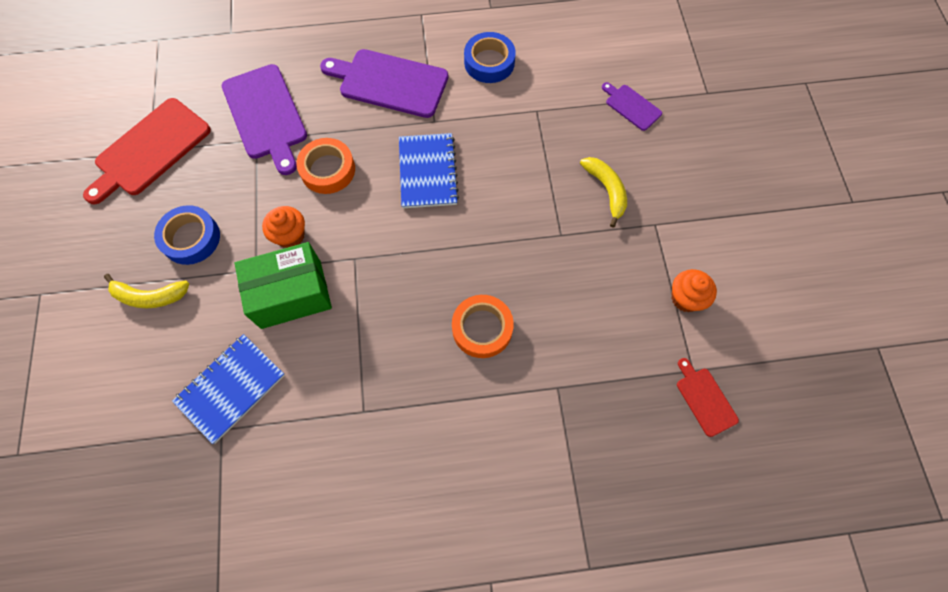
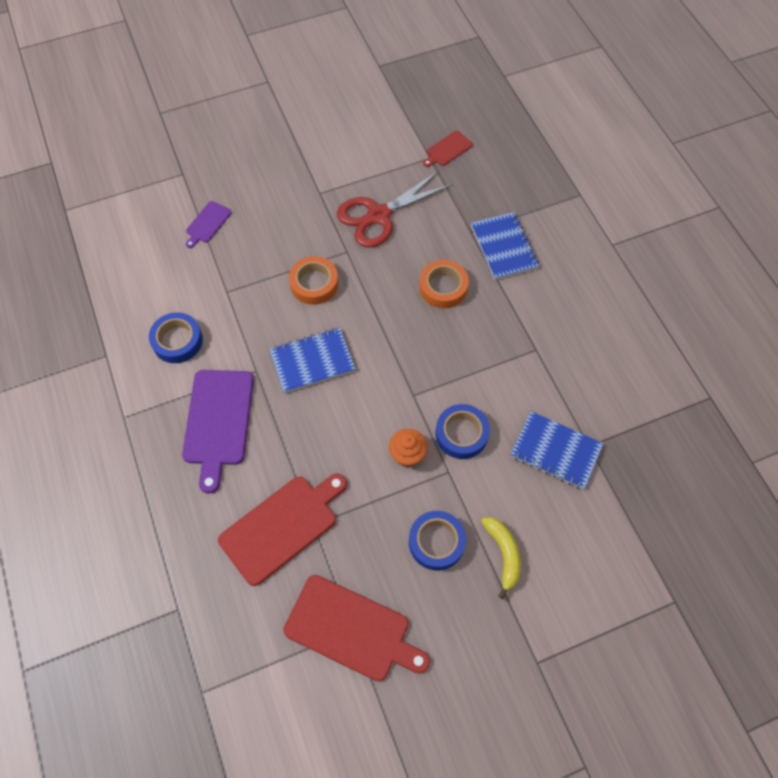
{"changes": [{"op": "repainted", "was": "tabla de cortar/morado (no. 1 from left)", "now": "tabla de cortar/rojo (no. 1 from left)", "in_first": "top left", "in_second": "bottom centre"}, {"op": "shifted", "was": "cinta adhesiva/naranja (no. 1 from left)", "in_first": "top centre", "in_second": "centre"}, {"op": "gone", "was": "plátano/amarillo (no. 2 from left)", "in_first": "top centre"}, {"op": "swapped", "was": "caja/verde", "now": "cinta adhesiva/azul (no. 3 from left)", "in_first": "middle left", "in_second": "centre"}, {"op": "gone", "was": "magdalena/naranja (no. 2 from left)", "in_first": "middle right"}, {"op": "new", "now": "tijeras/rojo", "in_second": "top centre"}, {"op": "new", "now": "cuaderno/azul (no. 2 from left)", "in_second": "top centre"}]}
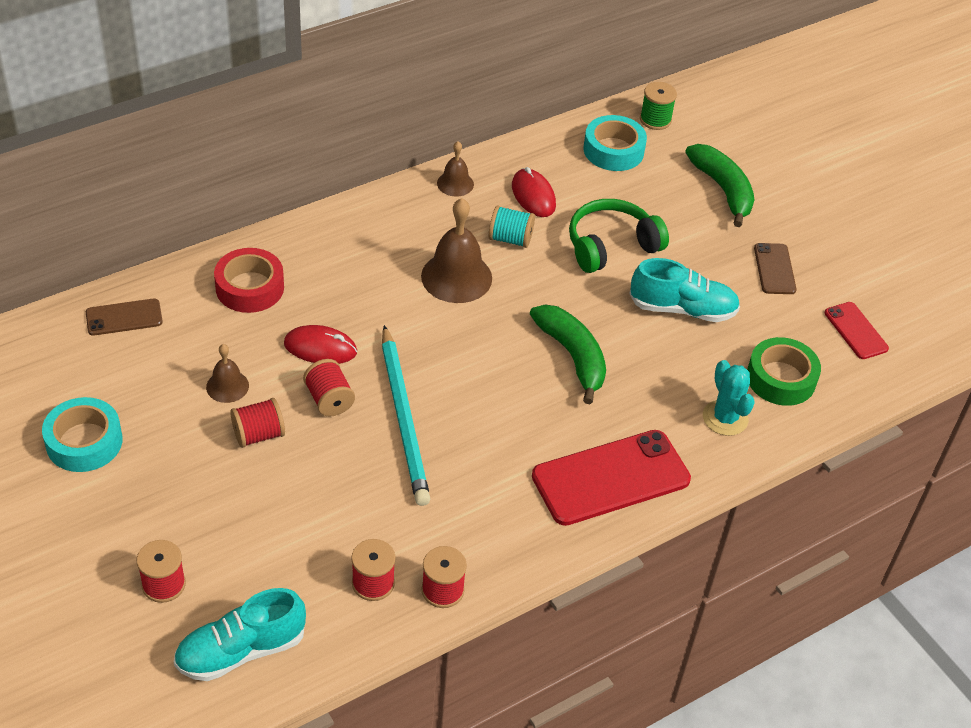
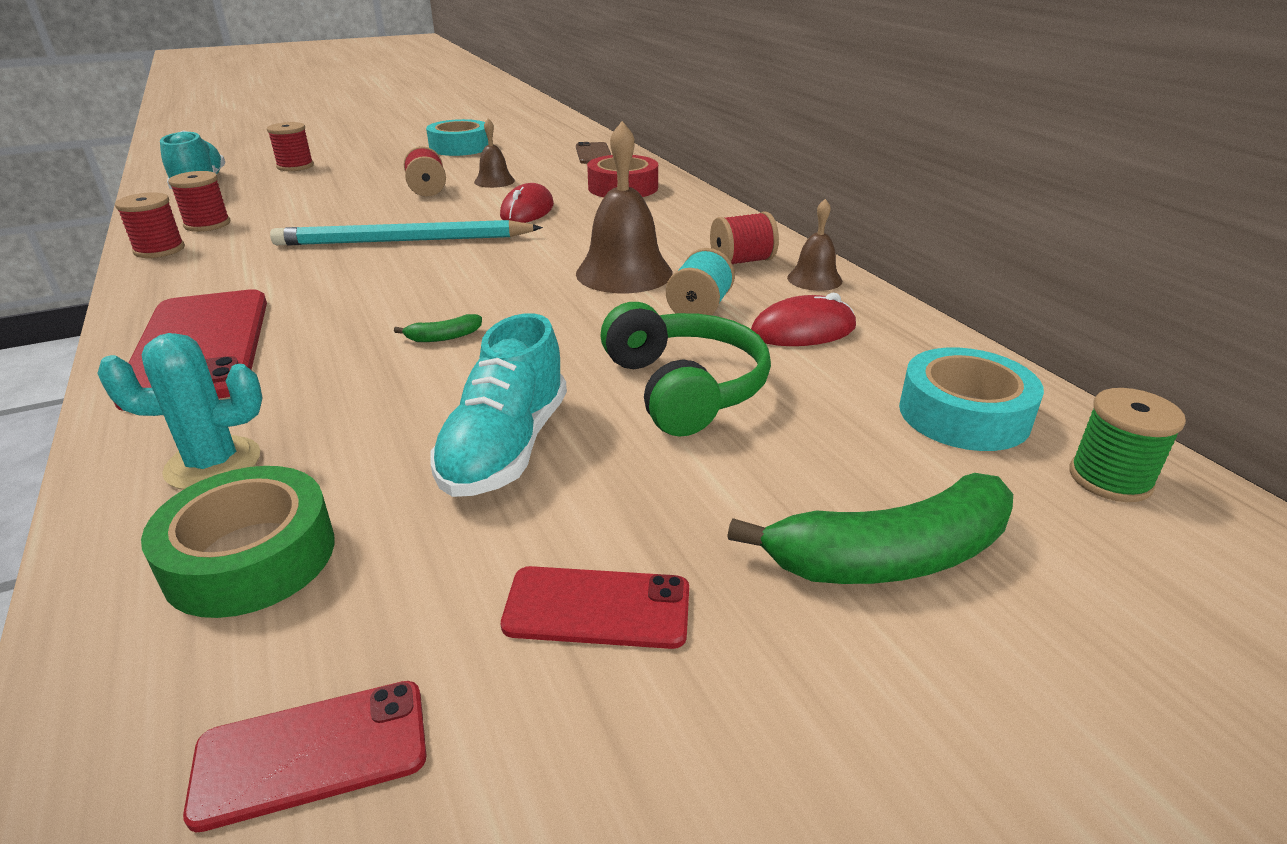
{"changes": [{"op": "repainted", "was": "móvil/marrón (no. 2 from left)", "now": "móvil/rojo (no. 3 from left)", "in_first": "middle right", "in_second": "bottom centre"}, {"op": "scaled", "was": "plátano/verde (no. 1 from left)", "in_first": "centre", "in_second": "centre", "ratio": 0.43}, {"op": "shifted", "was": "carrete/rojo (no. 3 from left in the first image)", "now": "carrete/rojo (no. 5 from left)", "in_first": "centre", "in_second": "top centre"}]}
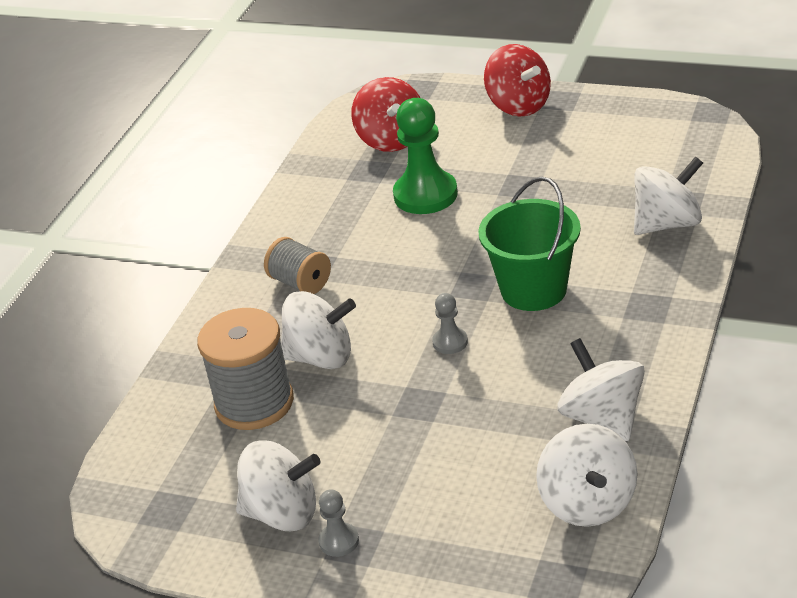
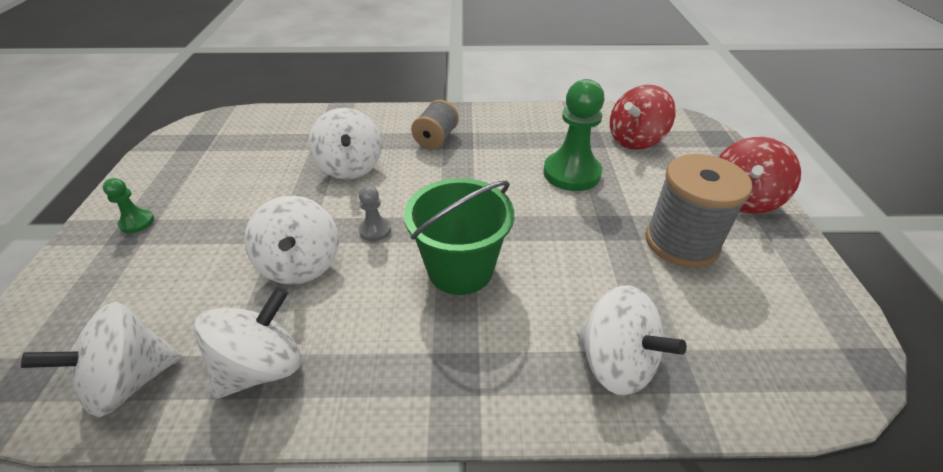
{"changes": [{"op": "shifted", "was": "carrete/gris (no. 1 from left in the first image)", "now": "carrete/gris (no. 2 from left)", "in_first": "middle left", "in_second": "middle right"}, {"op": "shifted", "was": "peonza/blanco (no. 1 from left in the first image)", "now": "peonza/blanco (no. 3 from left)", "in_first": "bottom centre", "in_second": "middle left"}, {"op": "repainted", "was": "peón/gris (no. 1 from left)", "now": "peón/verde (no. 1 from left)", "in_first": "bottom centre", "in_second": "middle left"}]}
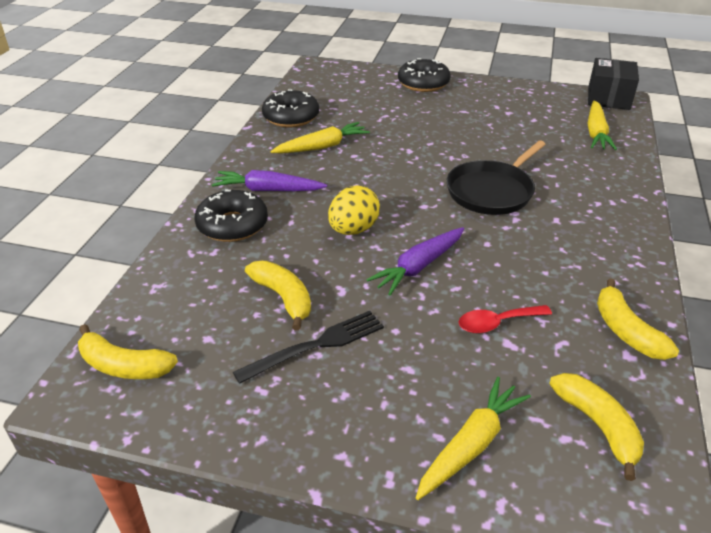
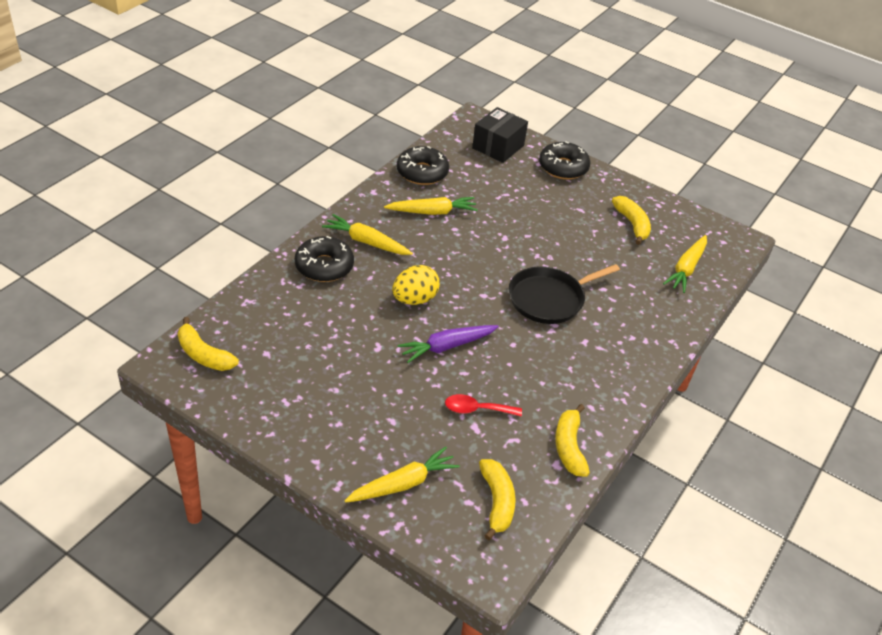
{"changes": [{"op": "shifted", "was": "caja/negro", "in_first": "top right", "in_second": "top centre"}, {"op": "repainted", "was": "zanahoria/morado (no. 1 from left)", "now": "zanahoria/amarillo (no. 1 from left)", "in_first": "centre", "in_second": "centre"}, {"op": "shifted", "was": "plátano/amarillo (no. 2 from left in the first image)", "now": "plátano/amarillo (no. 4 from left)", "in_first": "centre", "in_second": "middle right"}, {"op": "gone", "was": "tenedor/negro", "in_first": "centre"}]}
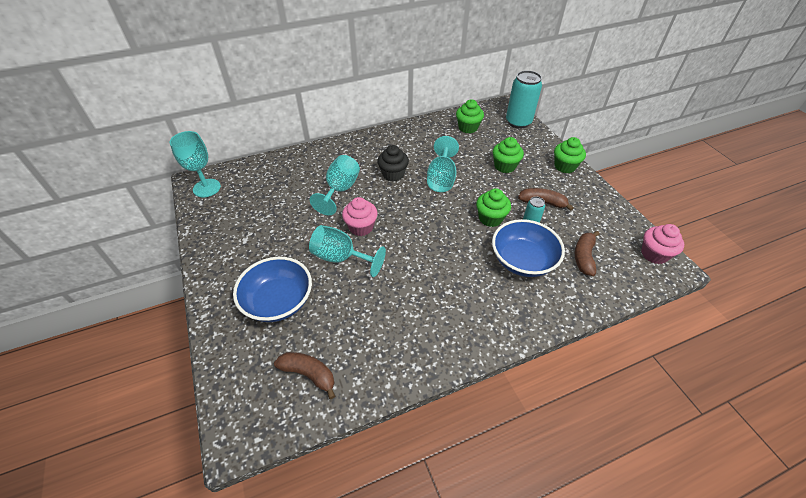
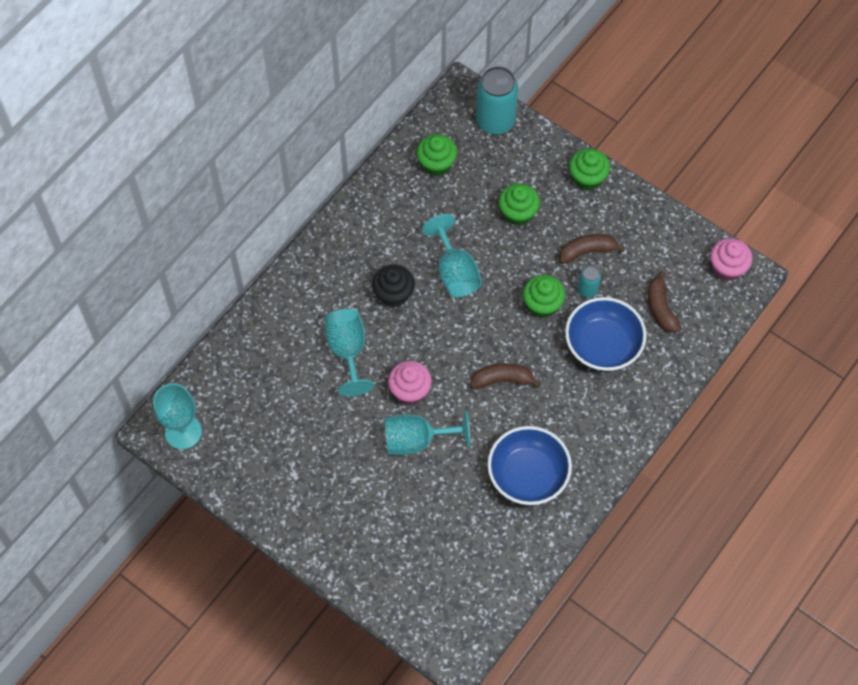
{"changes": [{"op": "shifted", "was": "cuenco/azul (no. 1 from left)", "in_first": "centre", "in_second": "bottom centre"}, {"op": "shifted", "was": "plátano/marrón (no. 1 from left)", "in_first": "bottom centre", "in_second": "centre"}]}
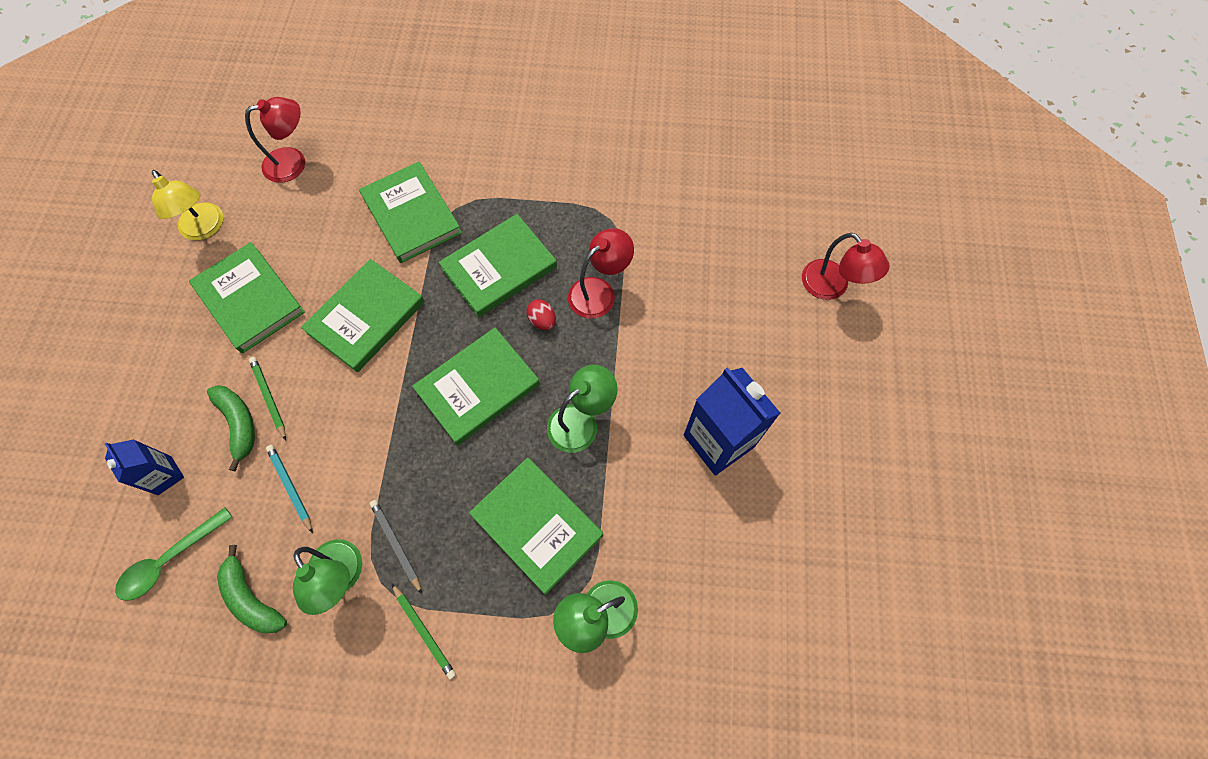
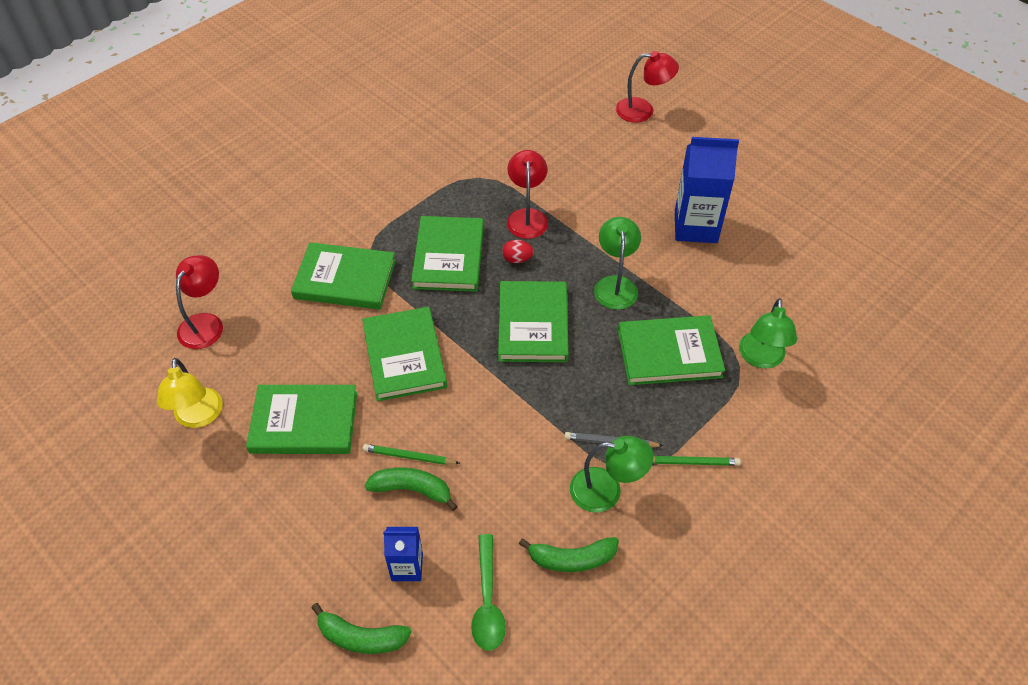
{"changes": [{"op": "rotated", "was": "lámpara/amarillo", "in_first": "top left", "in_second": "middle left", "clockwise": 75}, {"op": "gone", "was": "lápiz/turquesa", "in_first": "middle left"}, {"op": "new", "now": "plátano/verde (no. 1 from left)", "in_second": "bottom centre"}]}
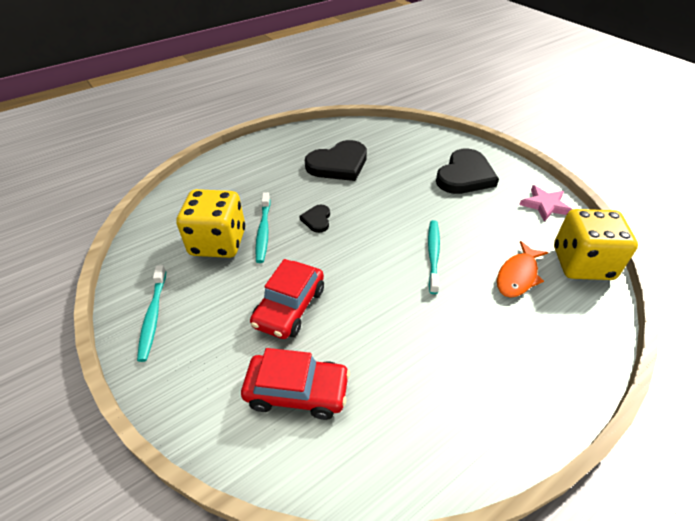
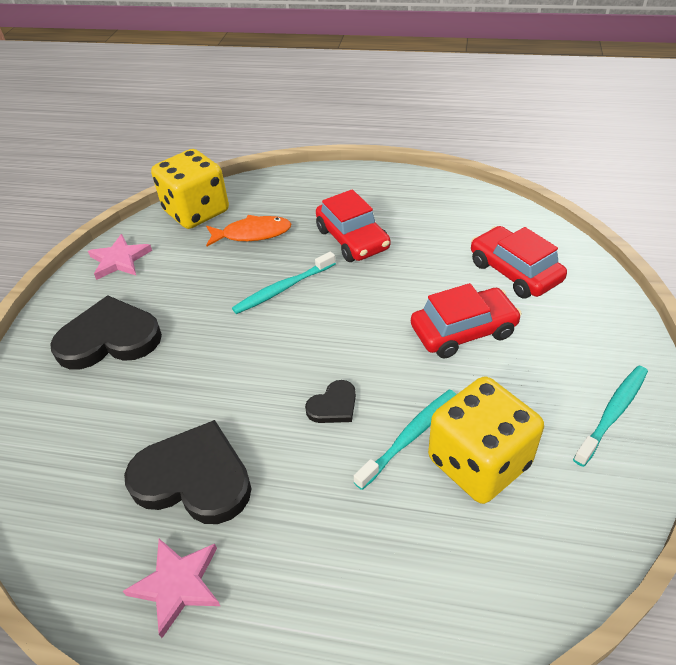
{"changes": [{"op": "new", "now": "coche/rojo (no. 1 from left)", "in_second": "centre"}, {"op": "new", "now": "estrella/rosa (no. 2 from left)", "in_second": "bottom left"}]}
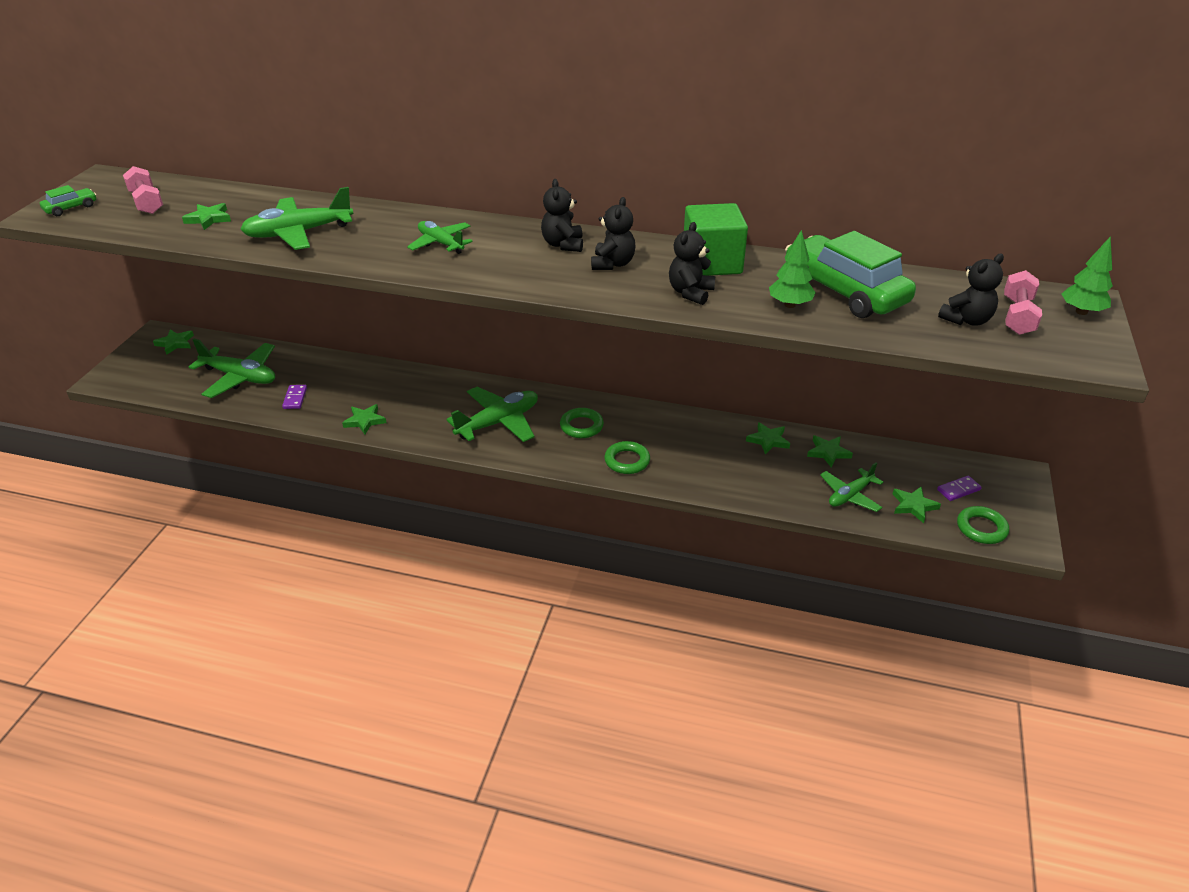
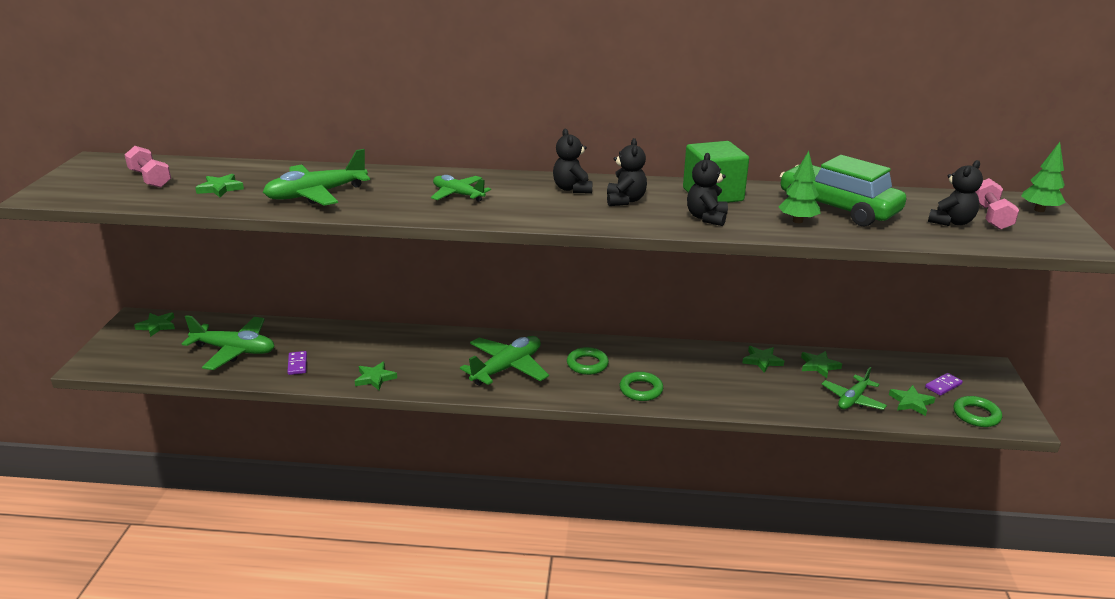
{"changes": [{"op": "gone", "was": "coche/verde (no. 1 from left)", "in_first": "top left"}]}
